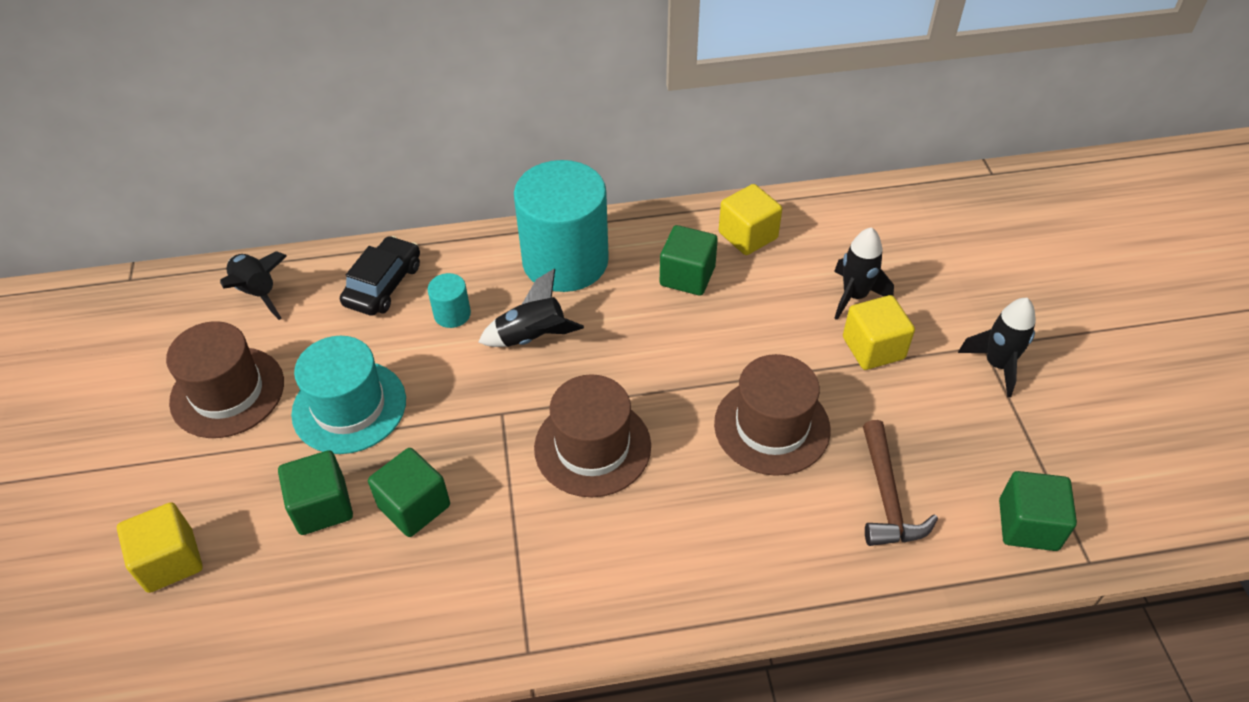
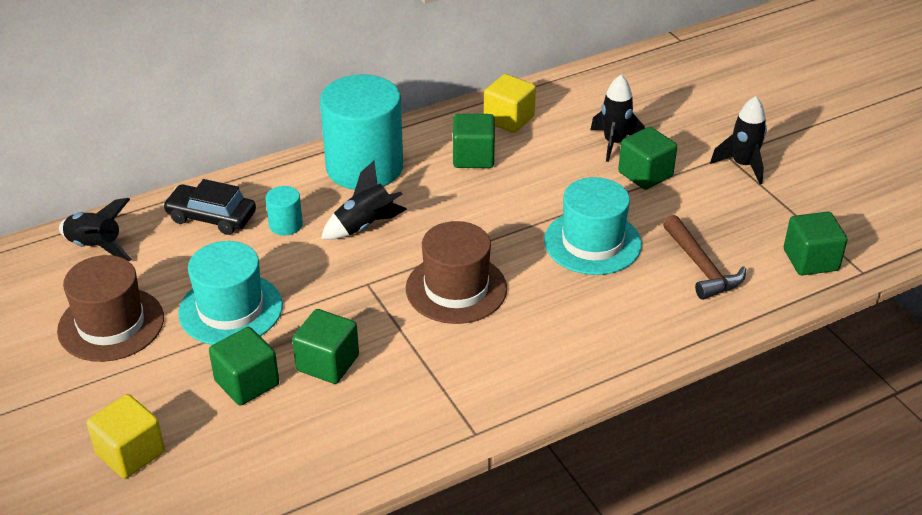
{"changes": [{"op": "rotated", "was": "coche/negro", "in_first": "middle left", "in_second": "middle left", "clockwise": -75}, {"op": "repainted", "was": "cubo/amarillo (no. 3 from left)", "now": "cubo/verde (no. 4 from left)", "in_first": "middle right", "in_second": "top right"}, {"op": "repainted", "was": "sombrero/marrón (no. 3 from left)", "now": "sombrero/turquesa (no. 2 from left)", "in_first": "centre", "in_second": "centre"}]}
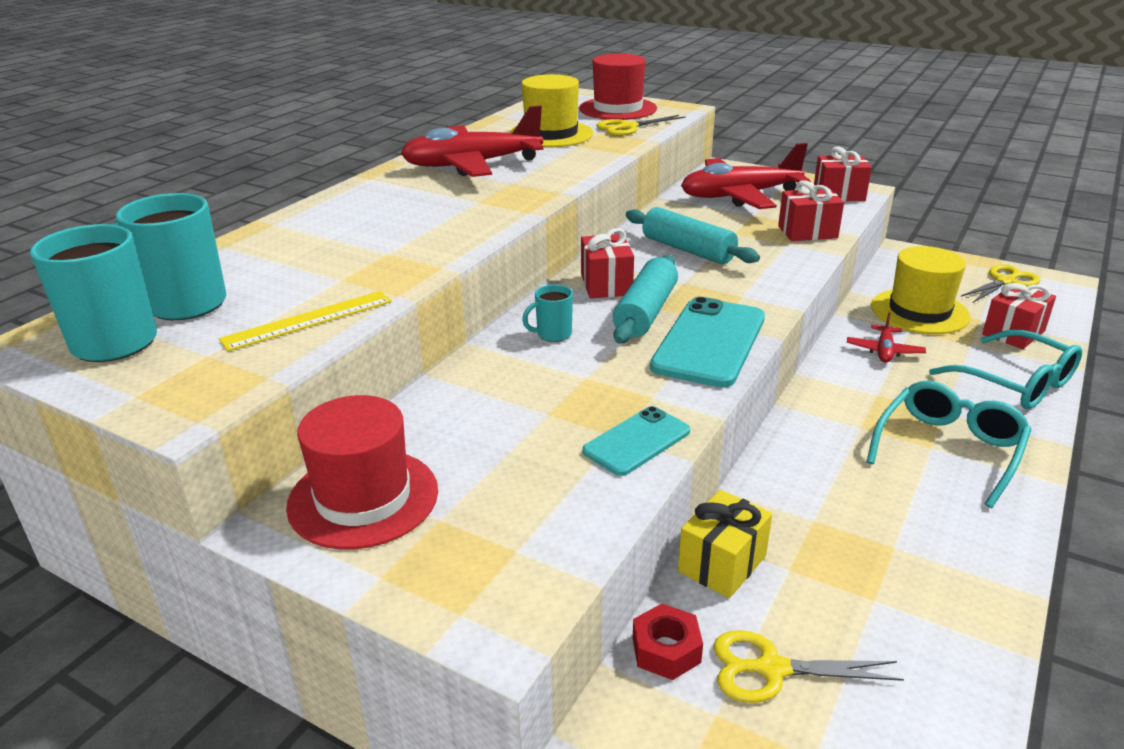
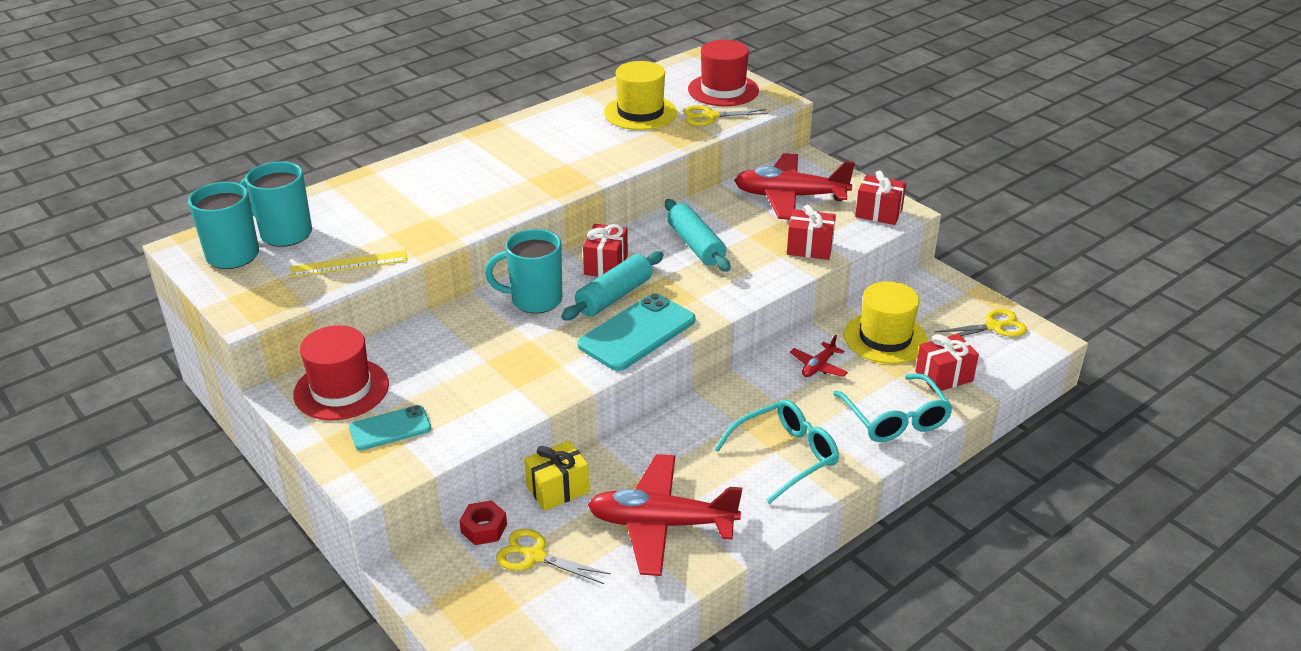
{"changes": [{"op": "shifted", "was": "avión/rojo (no. 1 from left)", "in_first": "top centre", "in_second": "bottom centre"}, {"op": "scaled", "was": "taza/turquesa (no. 3 from left)", "in_first": "centre", "in_second": "centre", "ratio": 1.94}, {"op": "shifted", "was": "móvil/turquesa (no. 1 from left)", "in_first": "centre", "in_second": "middle left"}]}
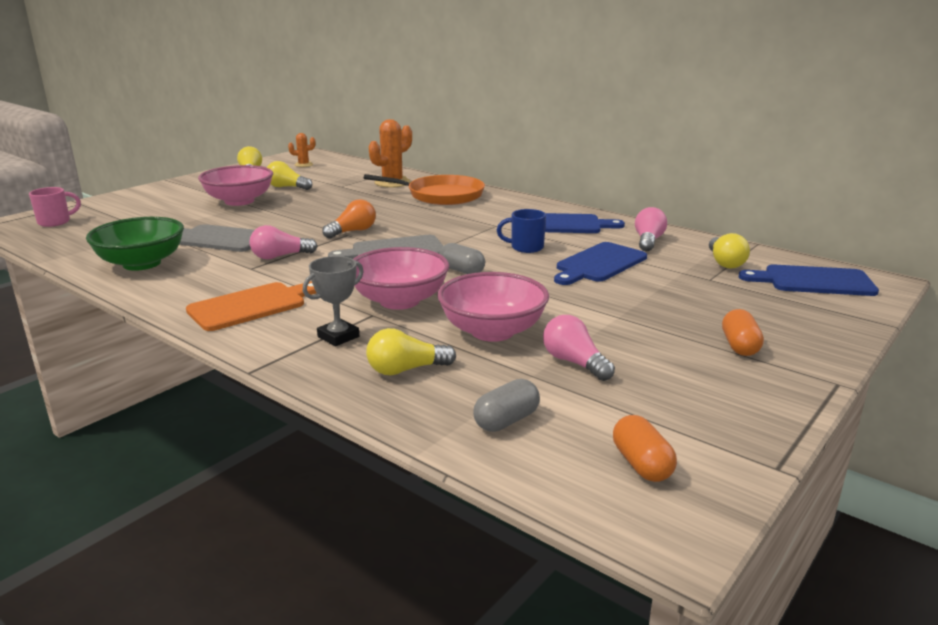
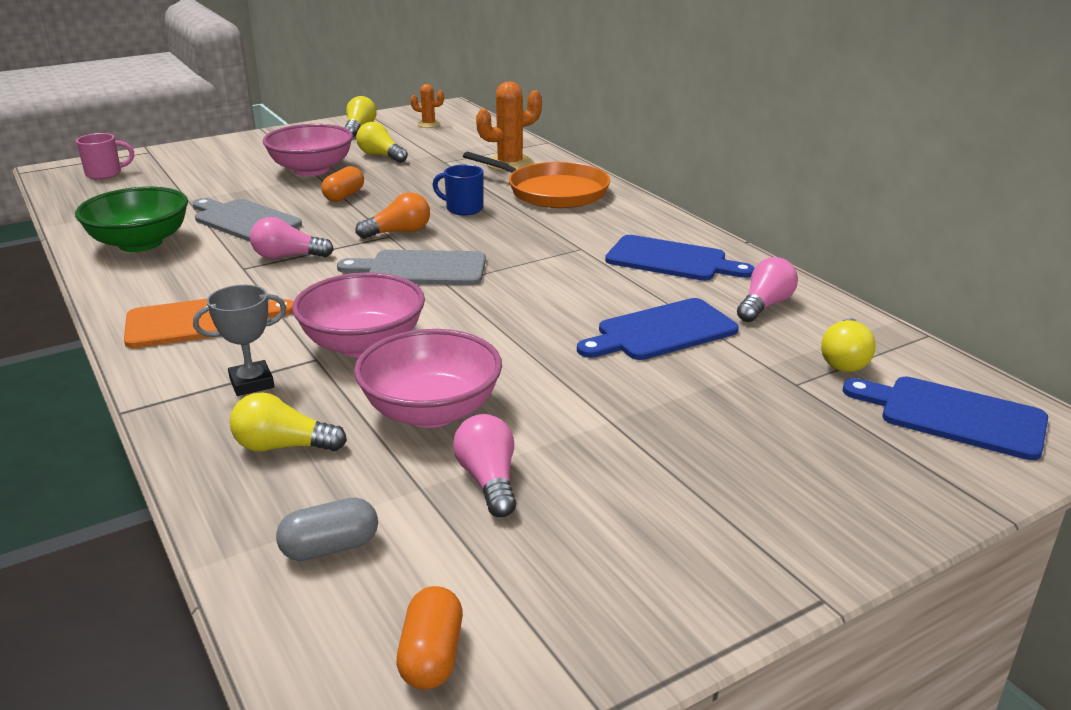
{"changes": [{"op": "shifted", "was": "taza/azul", "in_first": "centre", "in_second": "top centre"}, {"op": "gone", "was": "cápsula/gris (no. 1 from left)", "in_first": "centre"}, {"op": "shifted", "was": "cápsula/naranja (no. 2 from left in the first image)", "now": "cápsula/naranja (no. 1 from left)", "in_first": "middle right", "in_second": "top left"}]}
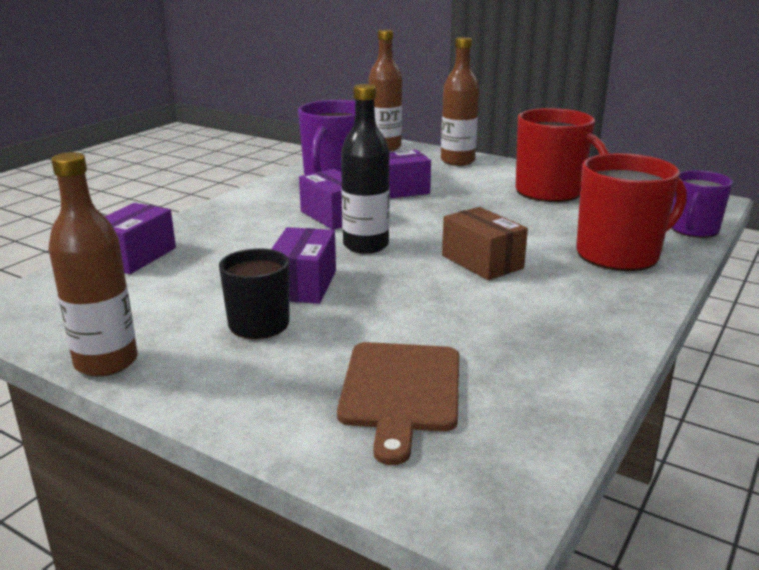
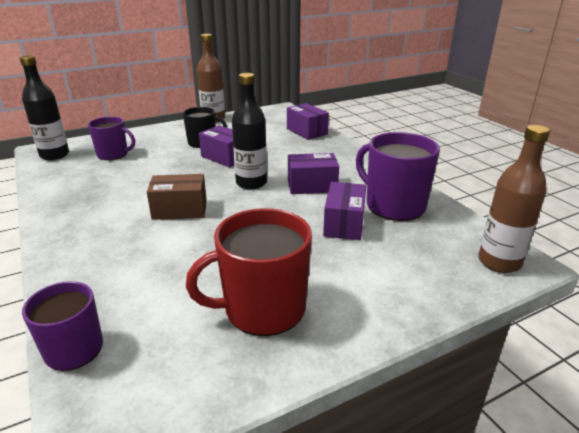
{"changes": [{"op": "gone", "was": "botella/marrón (no. 3 from left)", "in_first": "top centre"}, {"op": "gone", "was": "taza/rojo (no. 2 from left)", "in_first": "middle right"}, {"op": "swapped", "was": "tabla de cortar/marrón", "now": "taza/morado (no. 2 from left)", "in_first": "bottom centre", "in_second": "top left"}, {"op": "new", "now": "botella/negro (no. 1 from left)", "in_second": "top left"}]}
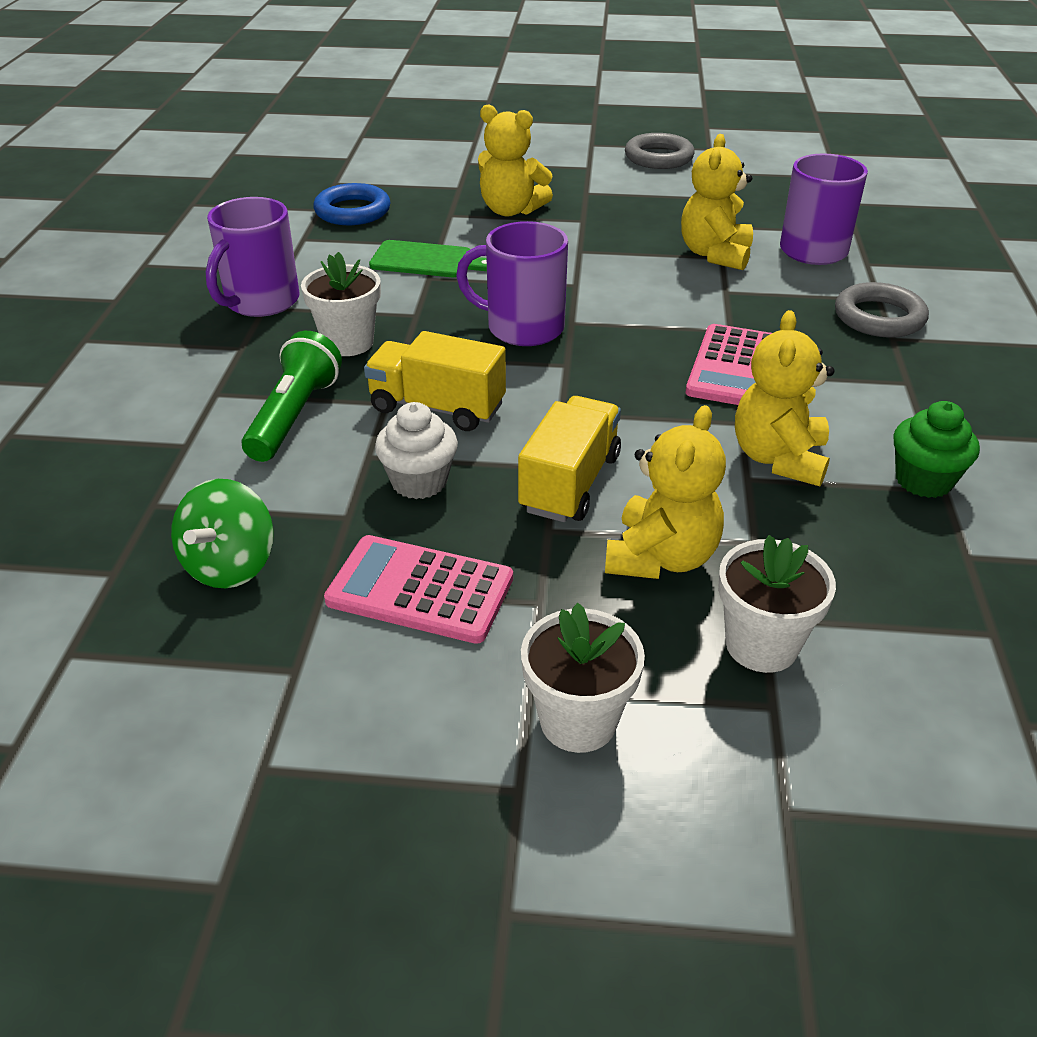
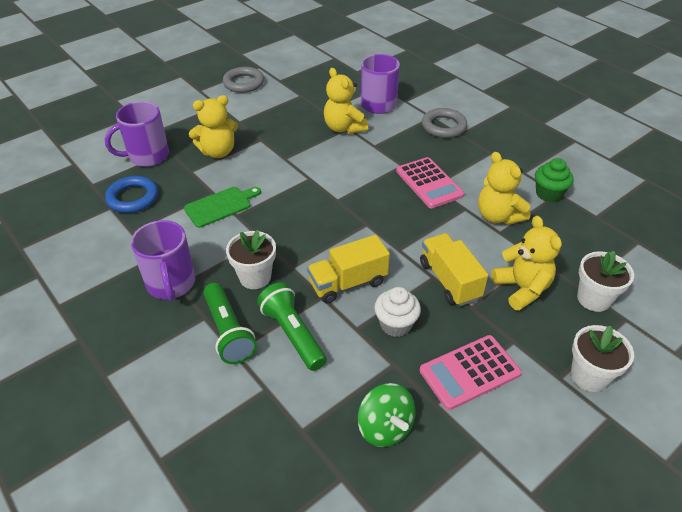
{"changes": [{"op": "shifted", "was": "taza/morado (no. 2 from left in the first image)", "now": "taza/morado (no. 1 from left)", "in_first": "top centre", "in_second": "top left"}, {"op": "new", "now": "lámpara de mano/verde (no. 1 from left)", "in_second": "centre"}]}
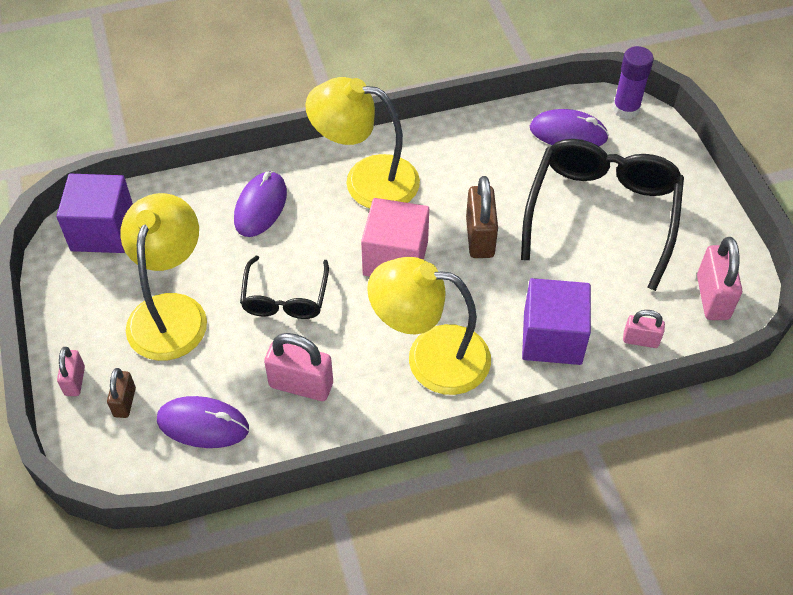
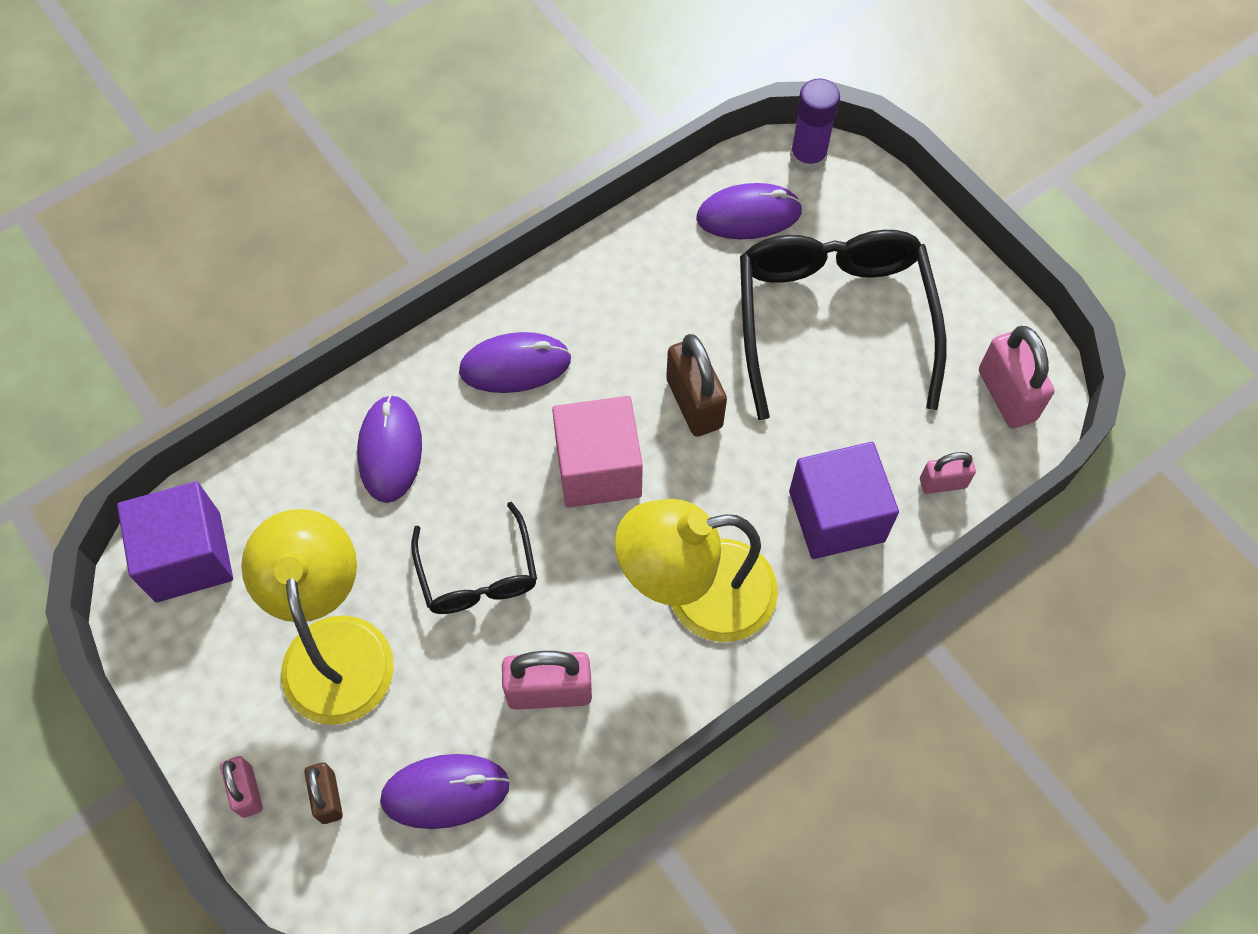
{"changes": [{"op": "swapped", "was": "lámpara/amarillo (no. 2 from left)", "now": "ratón/morado (no. 3 from left)", "in_first": "top centre", "in_second": "centre"}]}
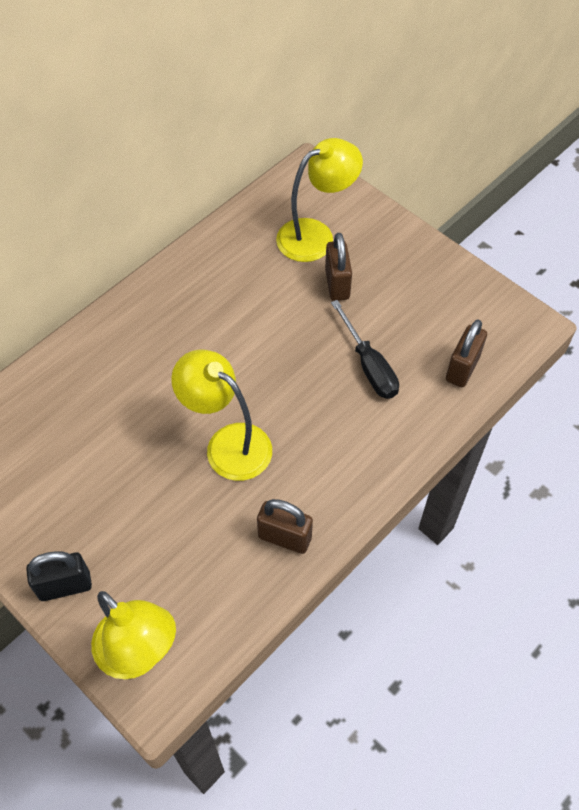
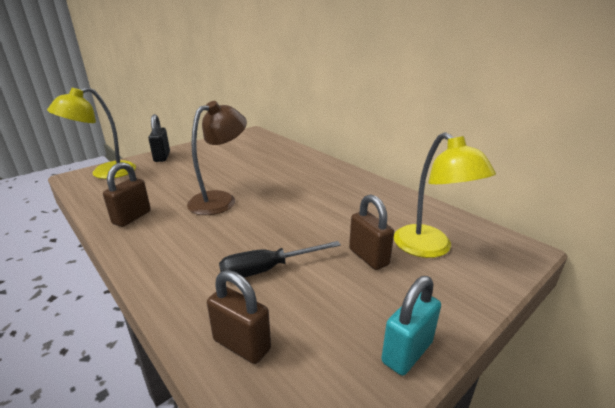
{"changes": [{"op": "rotated", "was": "candado/marrón (no. 2 from left in the first image)", "in_first": "top centre", "in_second": "centre", "clockwise": 60}, {"op": "repainted", "was": "lámpara/amarillo (no. 2 from left)", "now": "lámpara/marrón", "in_first": "centre", "in_second": "centre"}, {"op": "new", "now": "candado/turquesa", "in_second": "bottom right"}]}
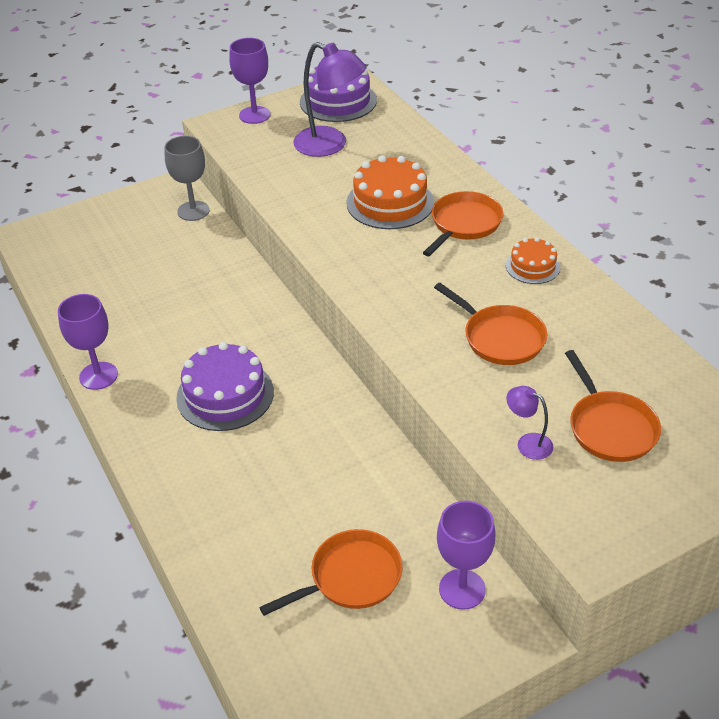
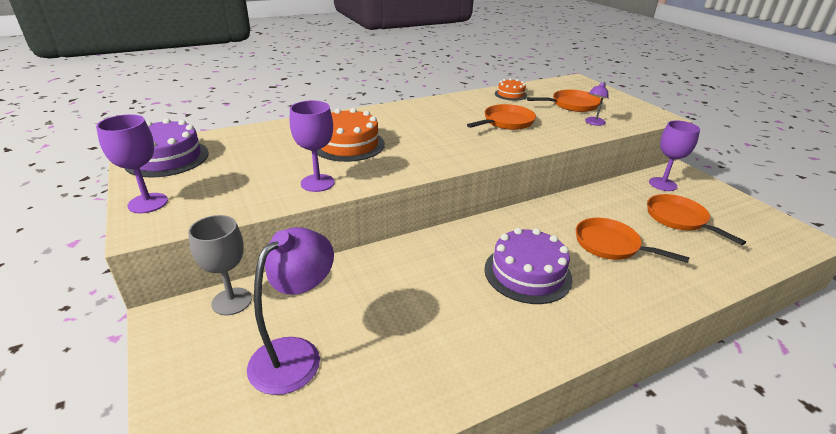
{"changes": [{"op": "shifted", "was": "lámpara/morado (no. 1 from left)", "in_first": "top centre", "in_second": "bottom centre"}, {"op": "shifted", "was": "sartén/naranja (no. 2 from left in the first image)", "now": "sartén/naranja (no. 3 from left)", "in_first": "top centre", "in_second": "middle right"}, {"op": "shifted", "was": "tarta/naranja (no. 2 from left)", "in_first": "middle right", "in_second": "top centre"}, {"op": "shifted", "was": "copa/morado (no. 1 from left in the first image)", "now": "copa/morado (no. 2 from left)", "in_first": "middle left", "in_second": "centre"}]}
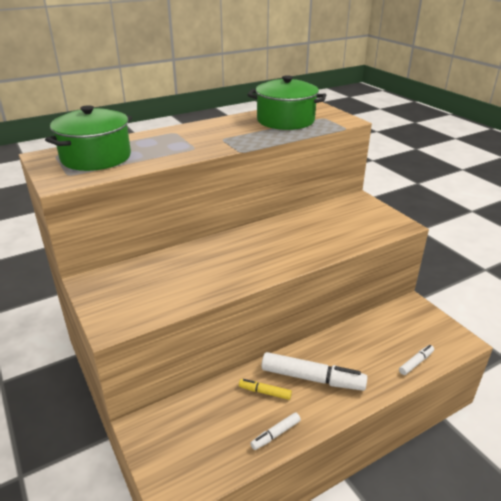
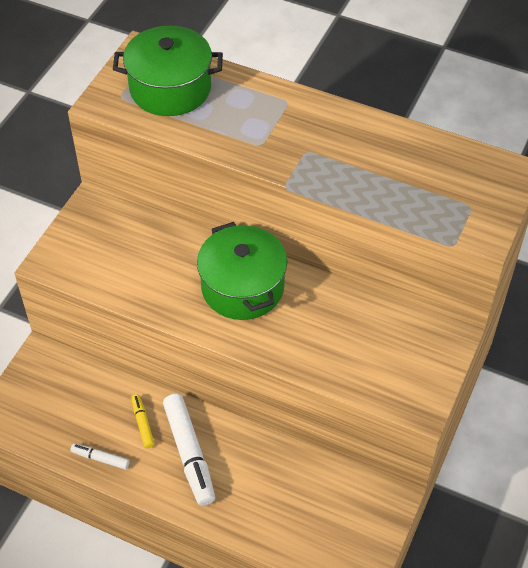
{"changes": [{"op": "shifted", "was": "olla/verde (no. 2 from left)", "in_first": "top centre", "in_second": "centre"}, {"op": "gone", "was": "rotulador/blanco (no. 3 from left)", "in_first": "bottom right"}]}
